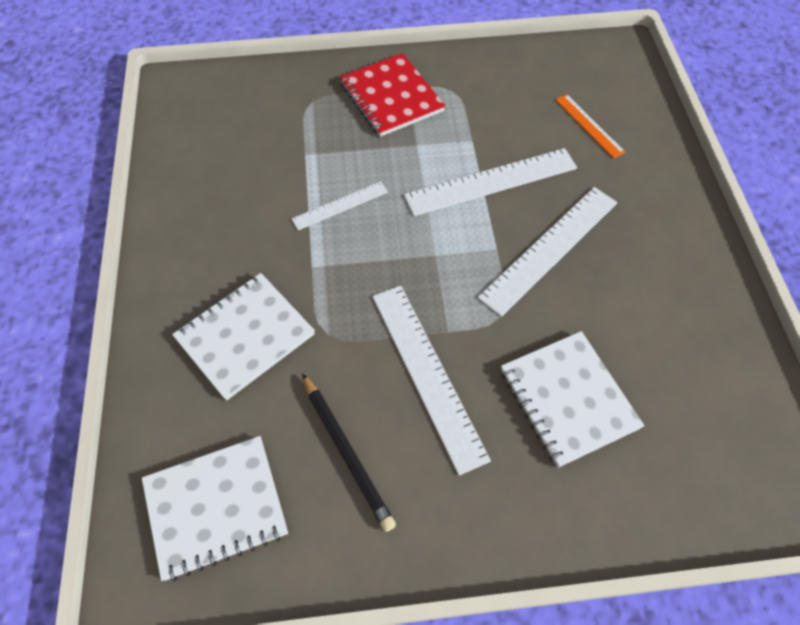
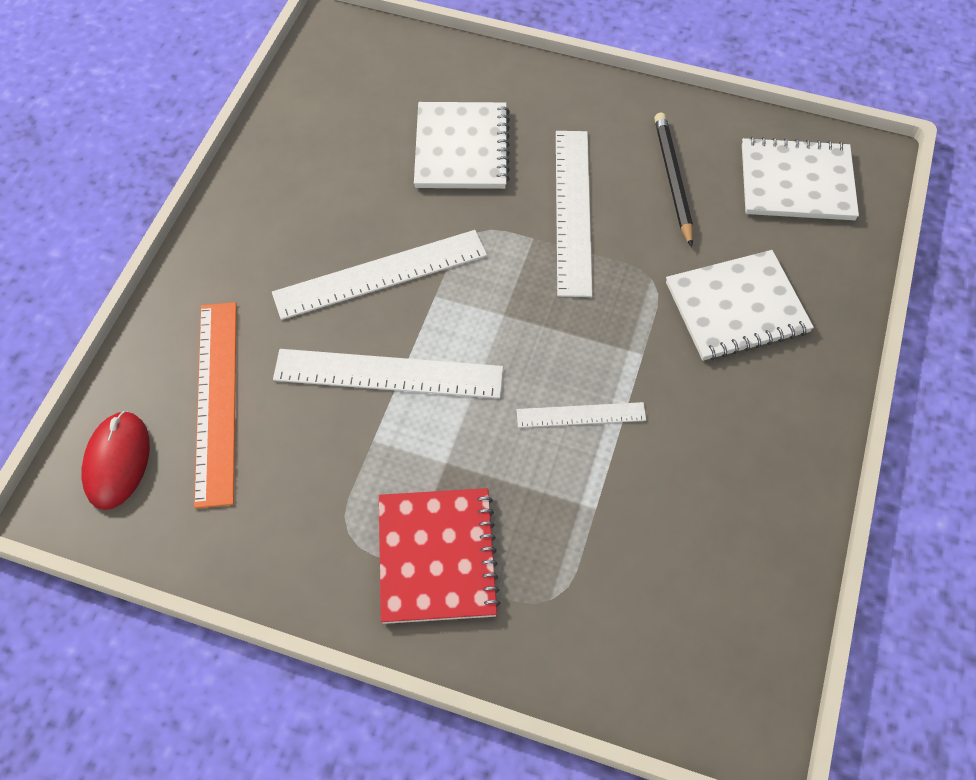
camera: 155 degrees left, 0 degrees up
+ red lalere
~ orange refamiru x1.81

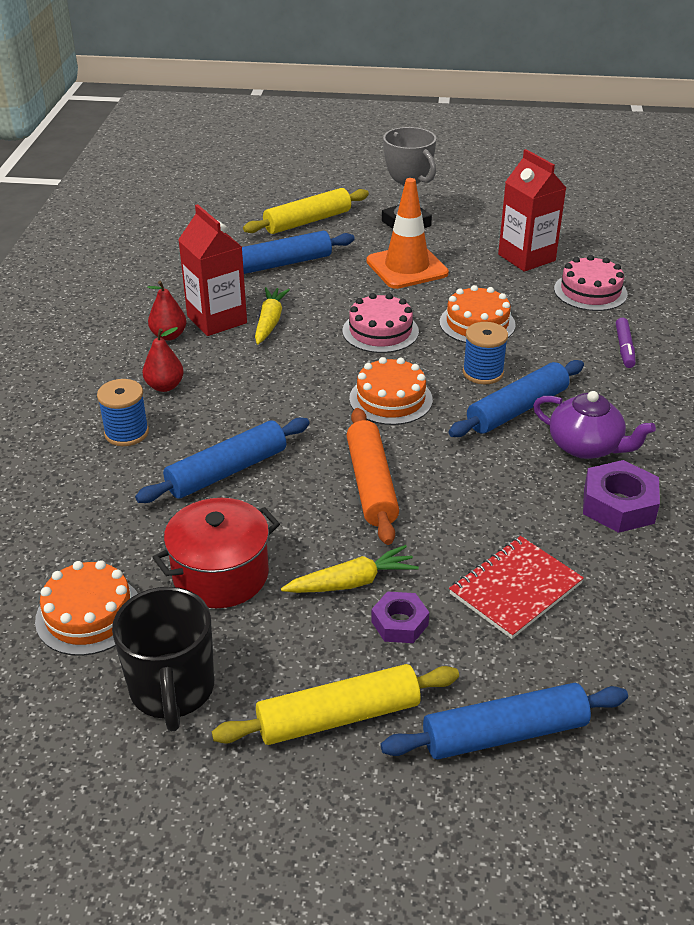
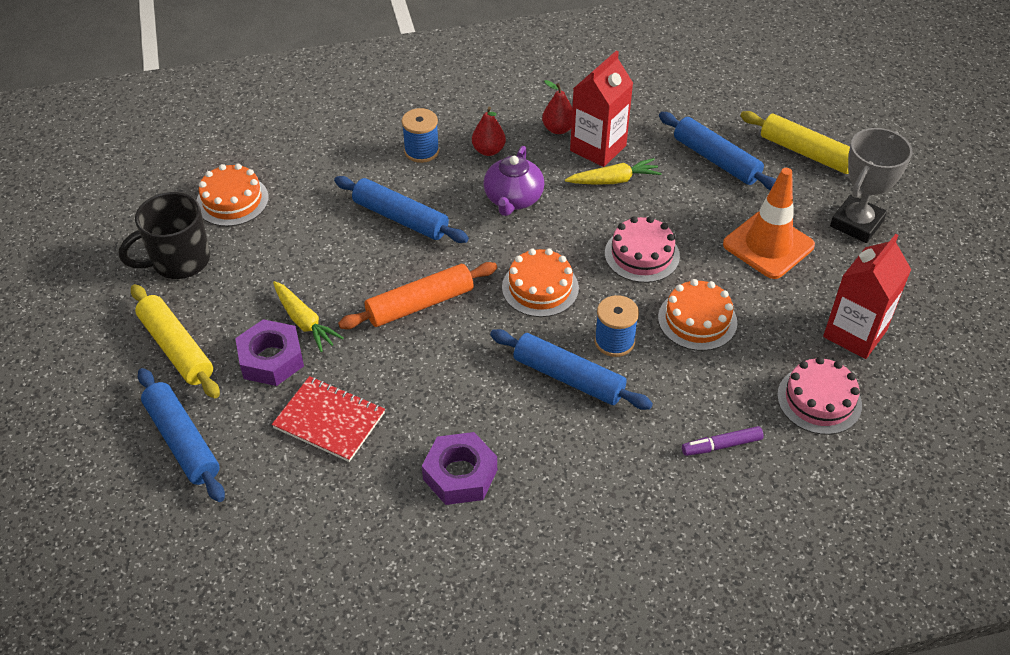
camera: 70 degrees right, 10 degrees up
~ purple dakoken (no. 1 from left) x1.58
~ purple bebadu
- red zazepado

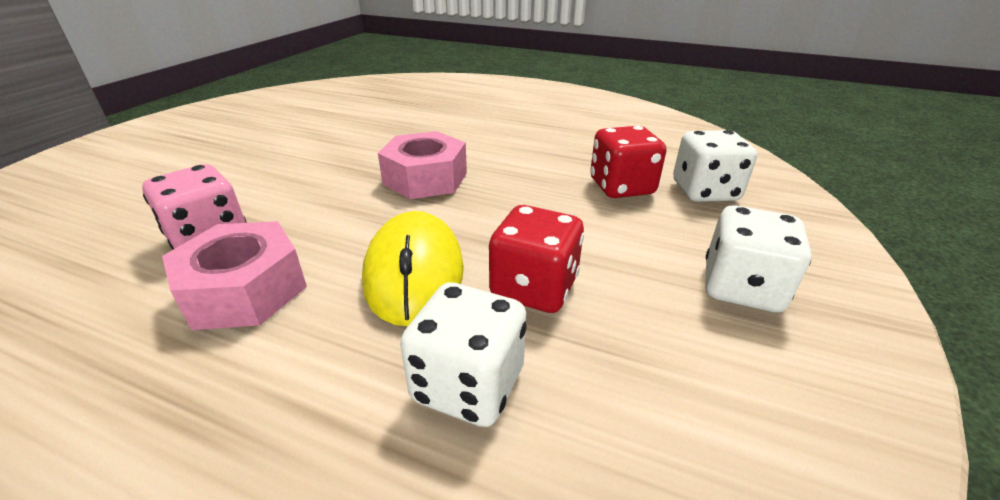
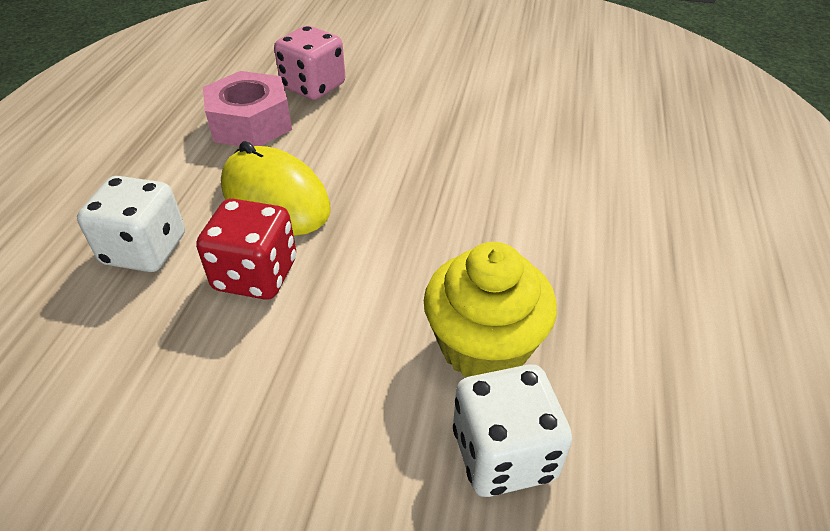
camera: 80 degrees right, 10 degrees up
~ yellow lalere 60 degrees clockwise
~ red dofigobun (no. 2 from left) to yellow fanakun
- pink dakoken (no. 2 from left)
- white dofigobun (no. 3 from left)

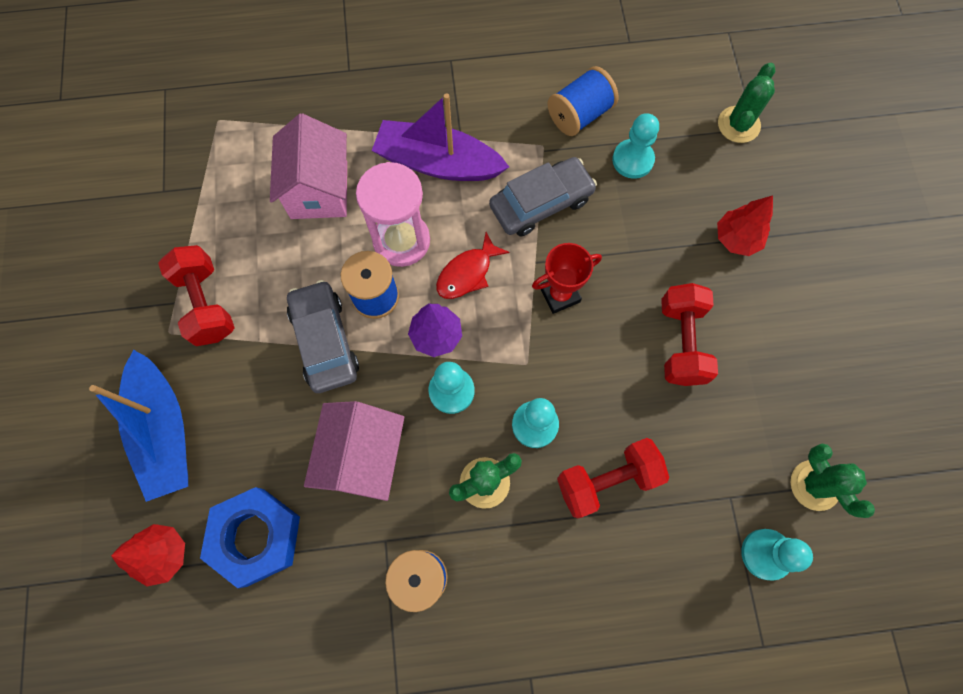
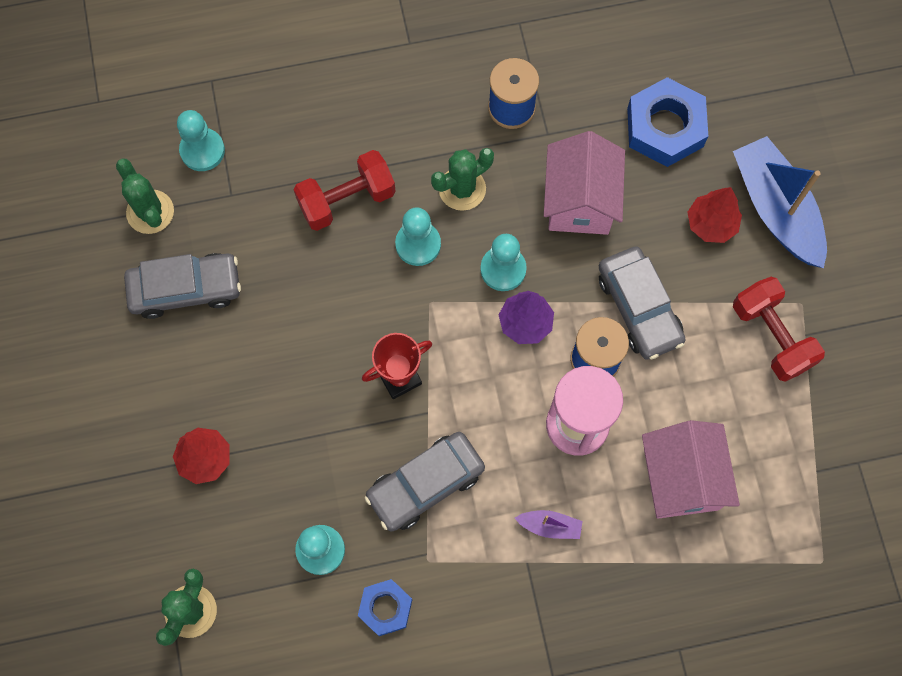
camera: 175 degrees right, 0 degrees up
+ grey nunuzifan (no. 1 from left)
~ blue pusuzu (no. 3 from left) to blue dakoken (no. 1 from left)
~ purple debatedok x0.43
~ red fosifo (no. 1 from left in the first image) to red fosifo (no. 2 from left)
- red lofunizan
- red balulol (no. 3 from left)

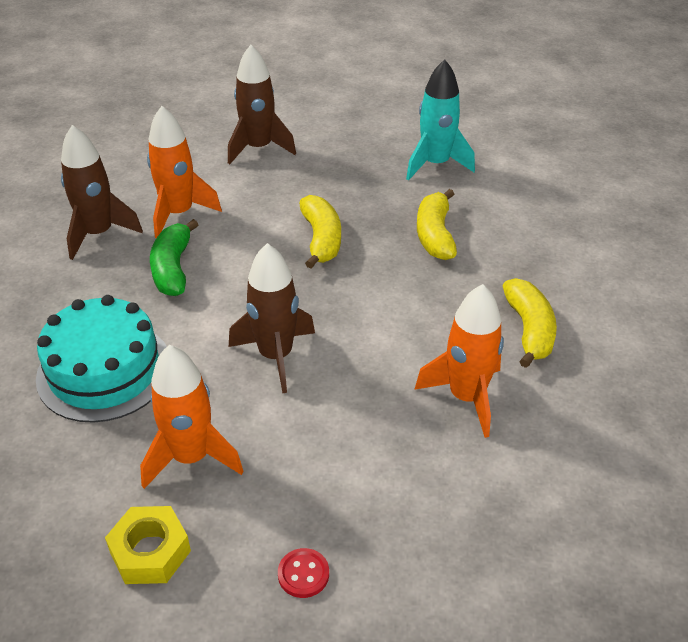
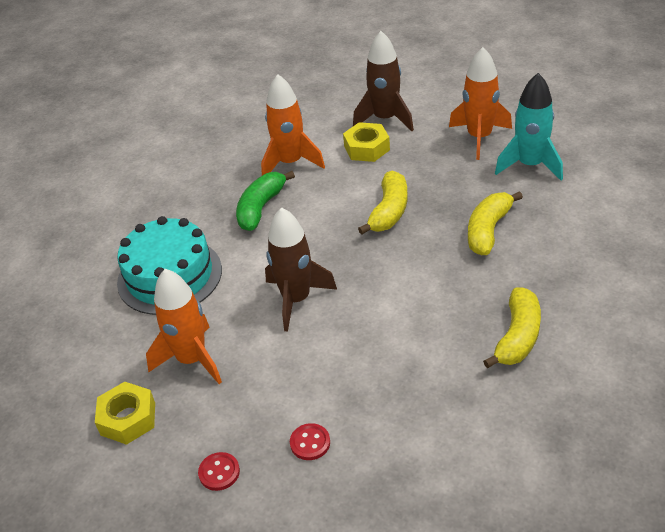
camera: 30 degrees right, 0 degrees up
+ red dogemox (no. 2 from left)
+ yellow dakoken (no. 2 from left)
~ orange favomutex (no. 3 from left)
- brown favomutex (no. 1 from left)

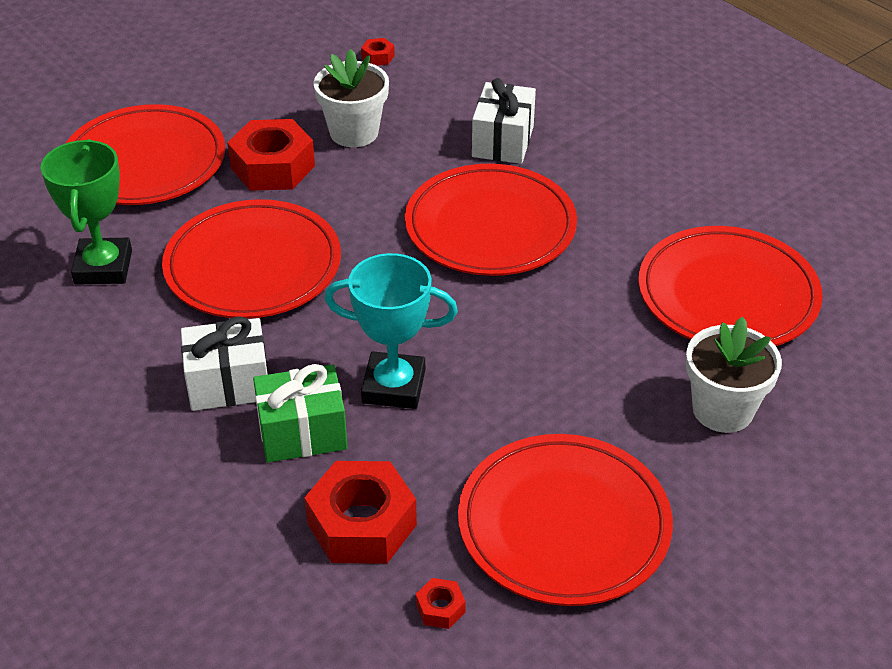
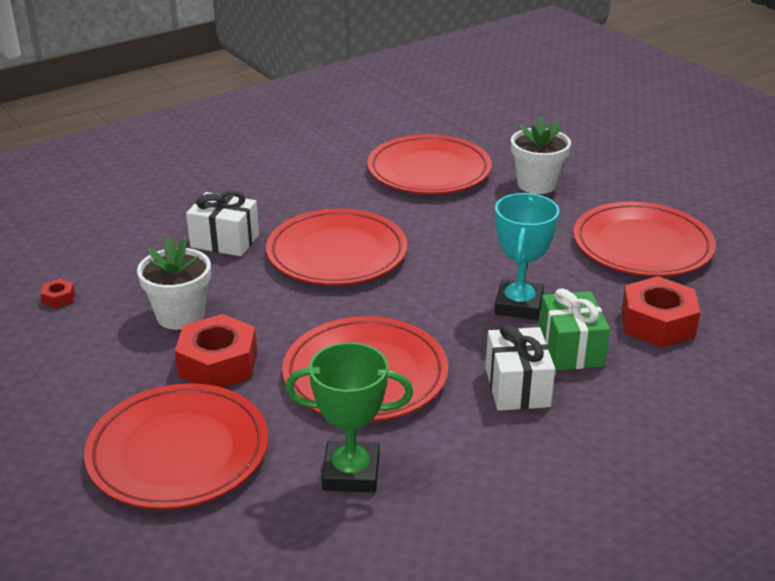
camera: 85 degrees left, 10 degrees down
- red dakoken (no. 4 from left)

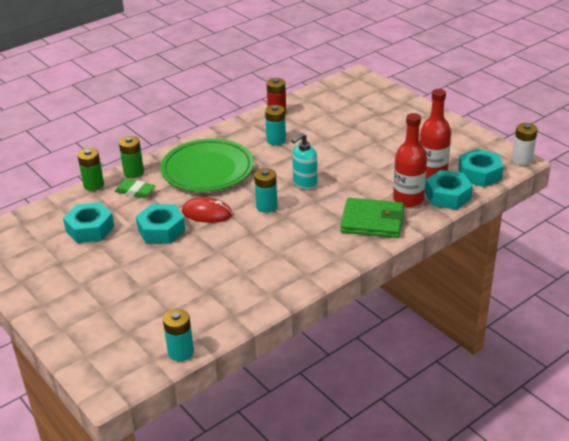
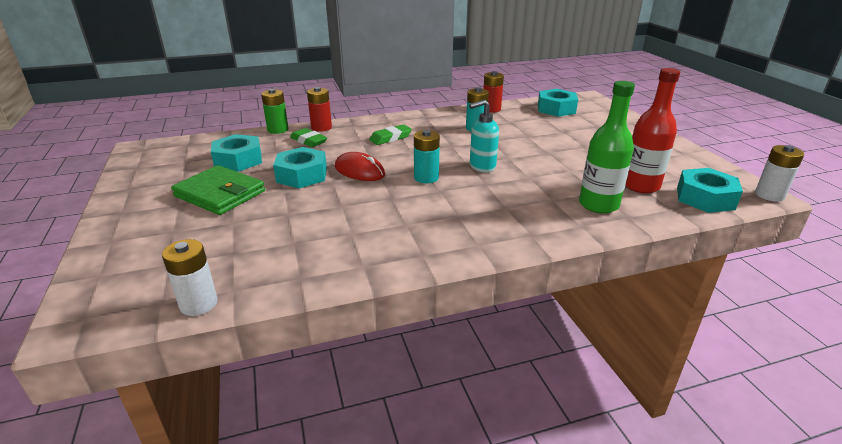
camera: 20 degrees right, 5 degrees down
~ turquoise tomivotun (no. 1 from left) to white tomivotun (no. 1 from left)
~ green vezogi
~ green tomivotun (no. 2 from left) to red tomivotun (no. 1 from left)
~ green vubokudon to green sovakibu (no. 2 from left)
~ turquoise dakoken (no. 3 from left)
~ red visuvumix (no. 1 from left) to green visuvumix

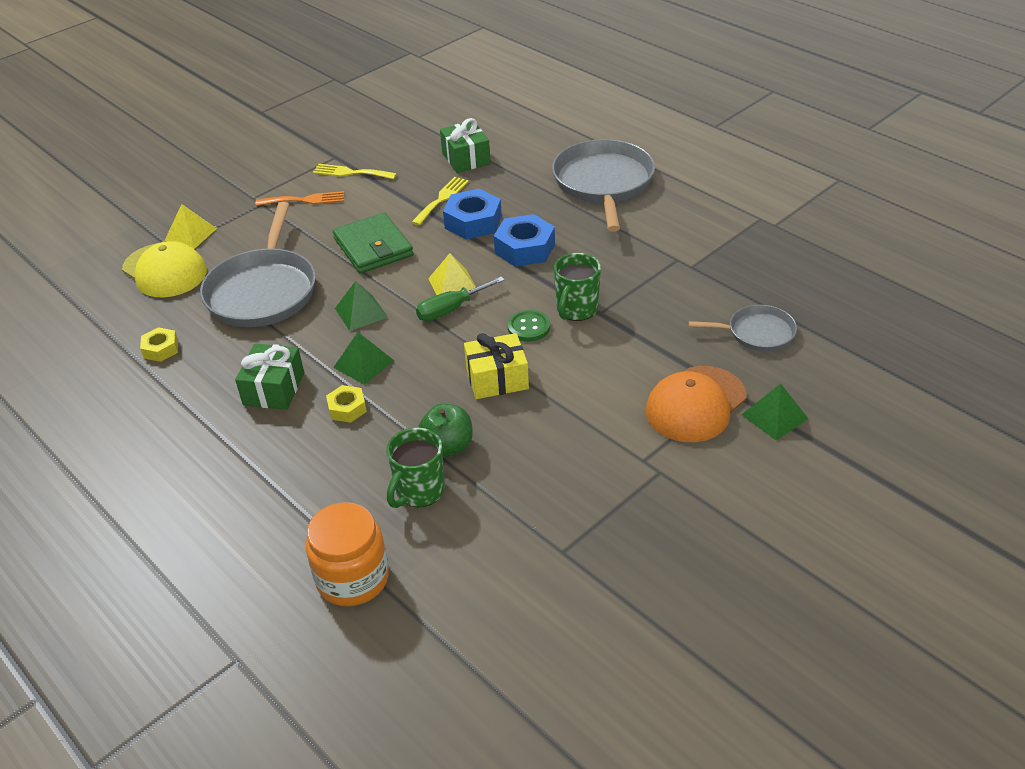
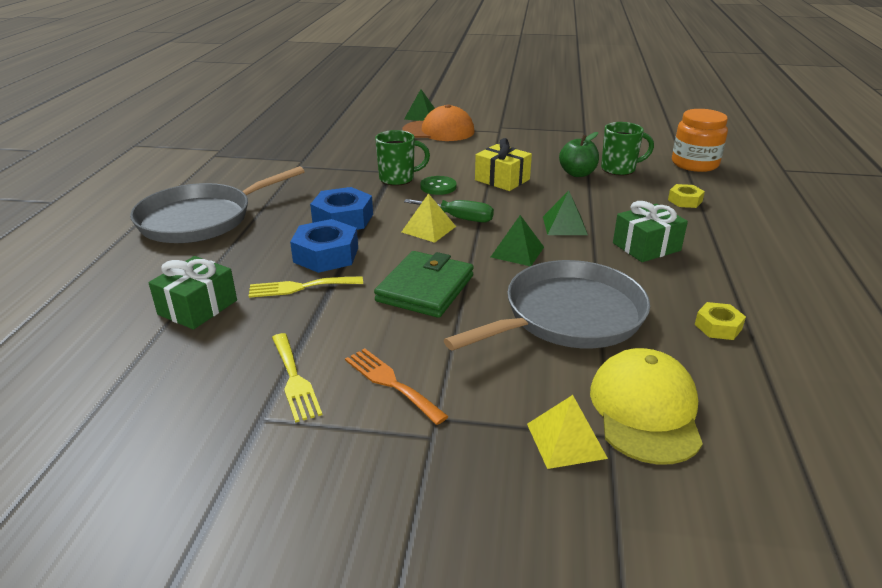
camera: 130 degrees left, 10 degrees down
~ yellow dakoken (no. 2 from left in the first image) to yellow dakoken (no. 1 from left)
- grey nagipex (no. 3 from left)

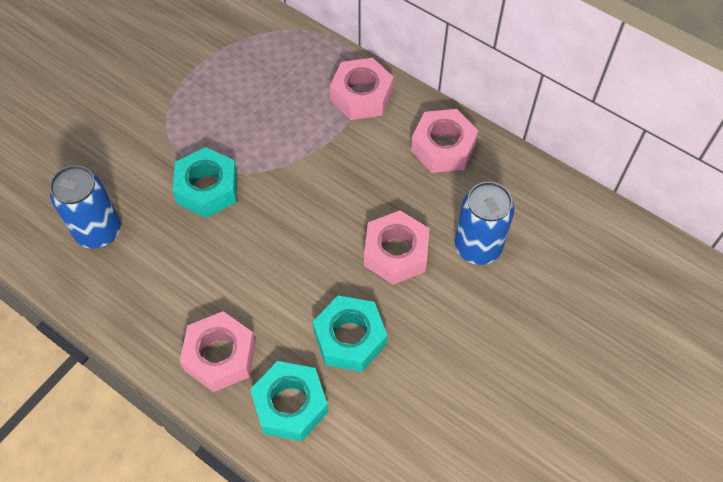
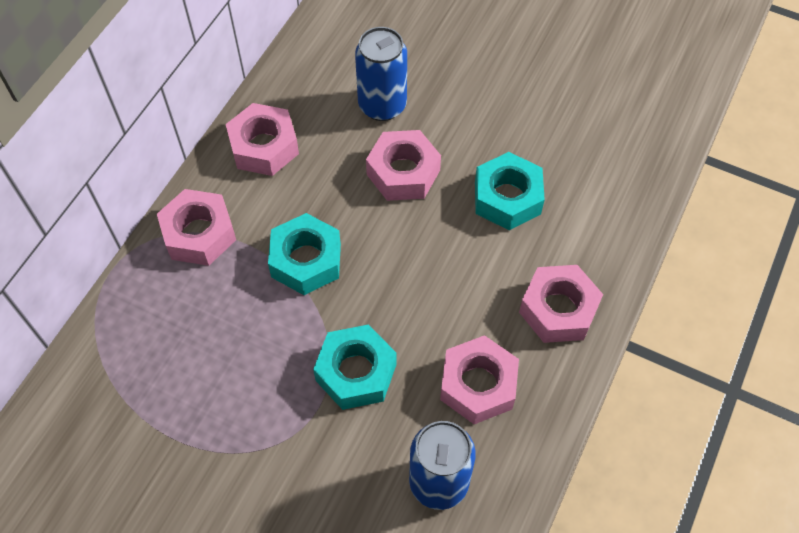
camera: 100 degrees left, 0 degrees up
~ turquoise dakoken (no. 2 from left in the first image) to turquoise dakoken (no. 1 from left)
+ pink dakoken (no. 4 from left)

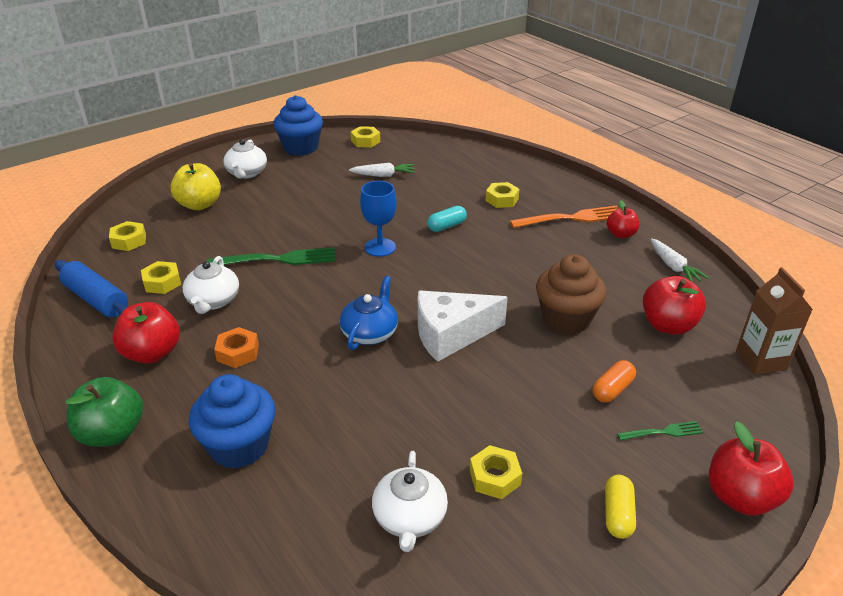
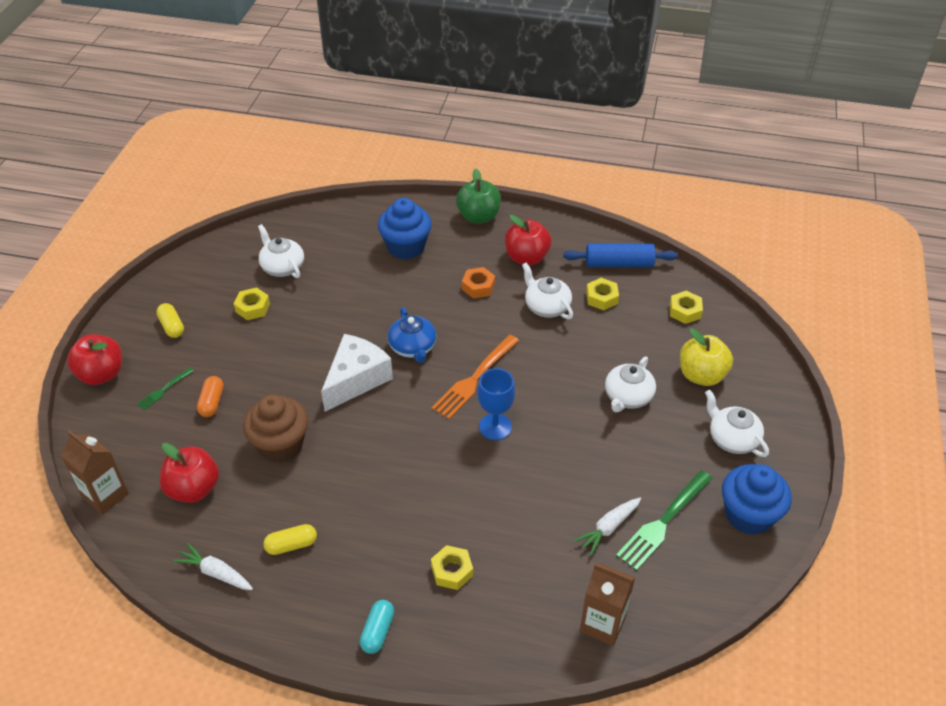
camera: 140 degrees right, 10 degrees up
+ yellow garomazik (no. 2 from left)
~ turquoise garomazik
~ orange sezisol
+ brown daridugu (no. 2 from left)
+ white bebadu (no. 3 from left)
~ green sezisol (no. 1 from left in the first image) to green sezisol (no. 2 from left)
- yellow dakoken (no. 3 from left)
- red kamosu (no. 2 from left)

